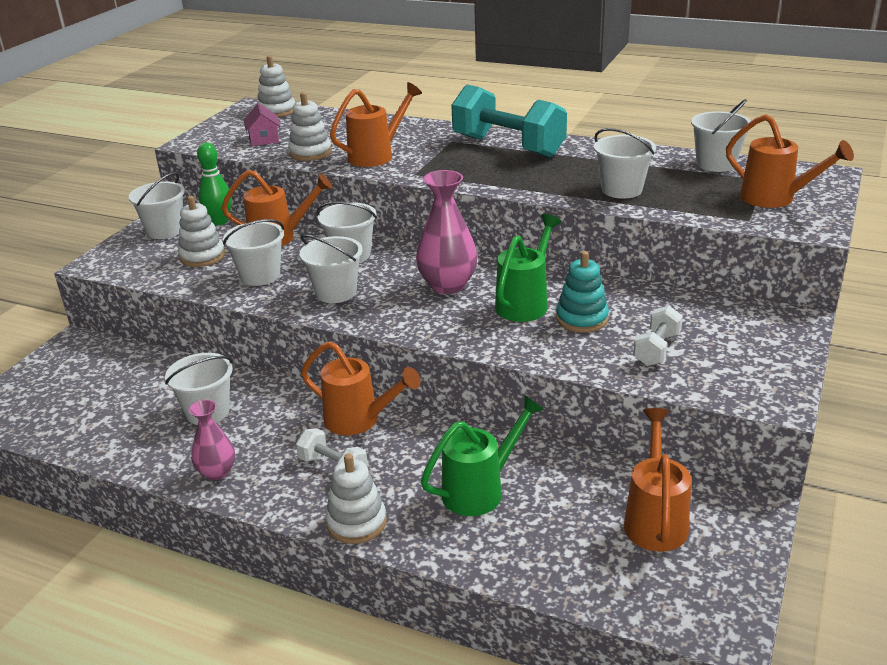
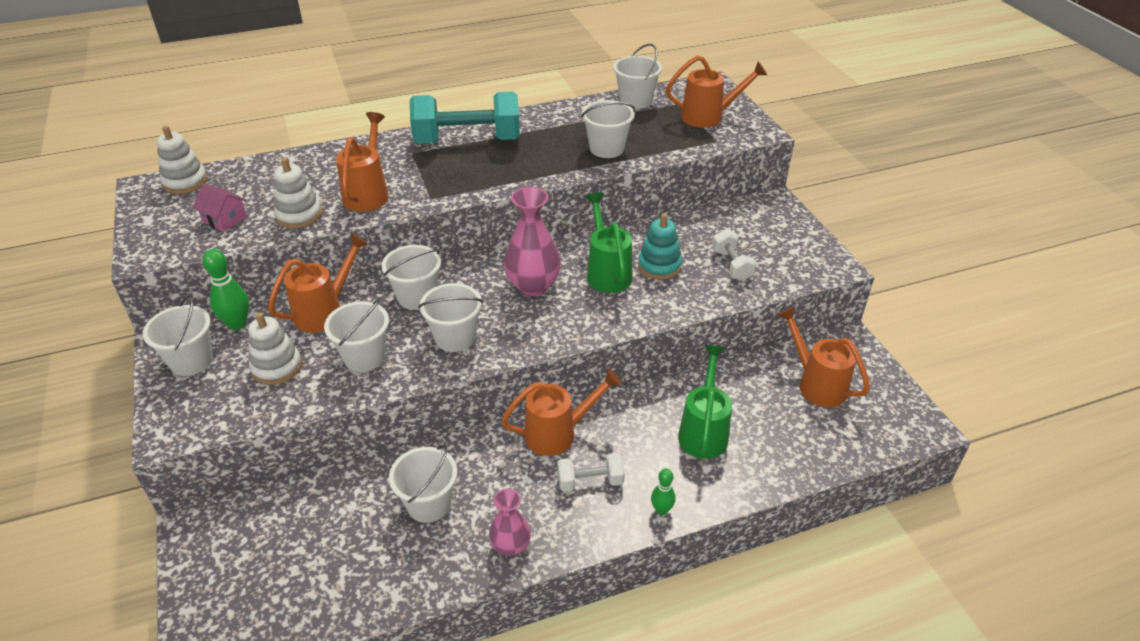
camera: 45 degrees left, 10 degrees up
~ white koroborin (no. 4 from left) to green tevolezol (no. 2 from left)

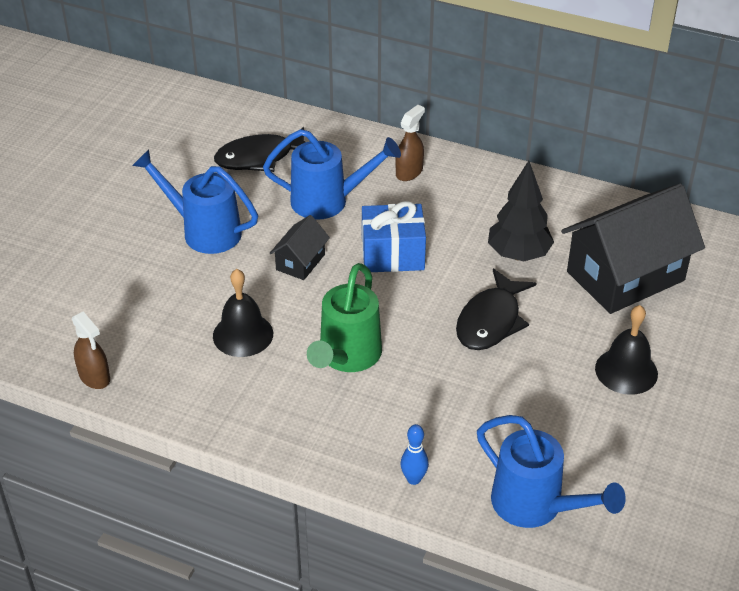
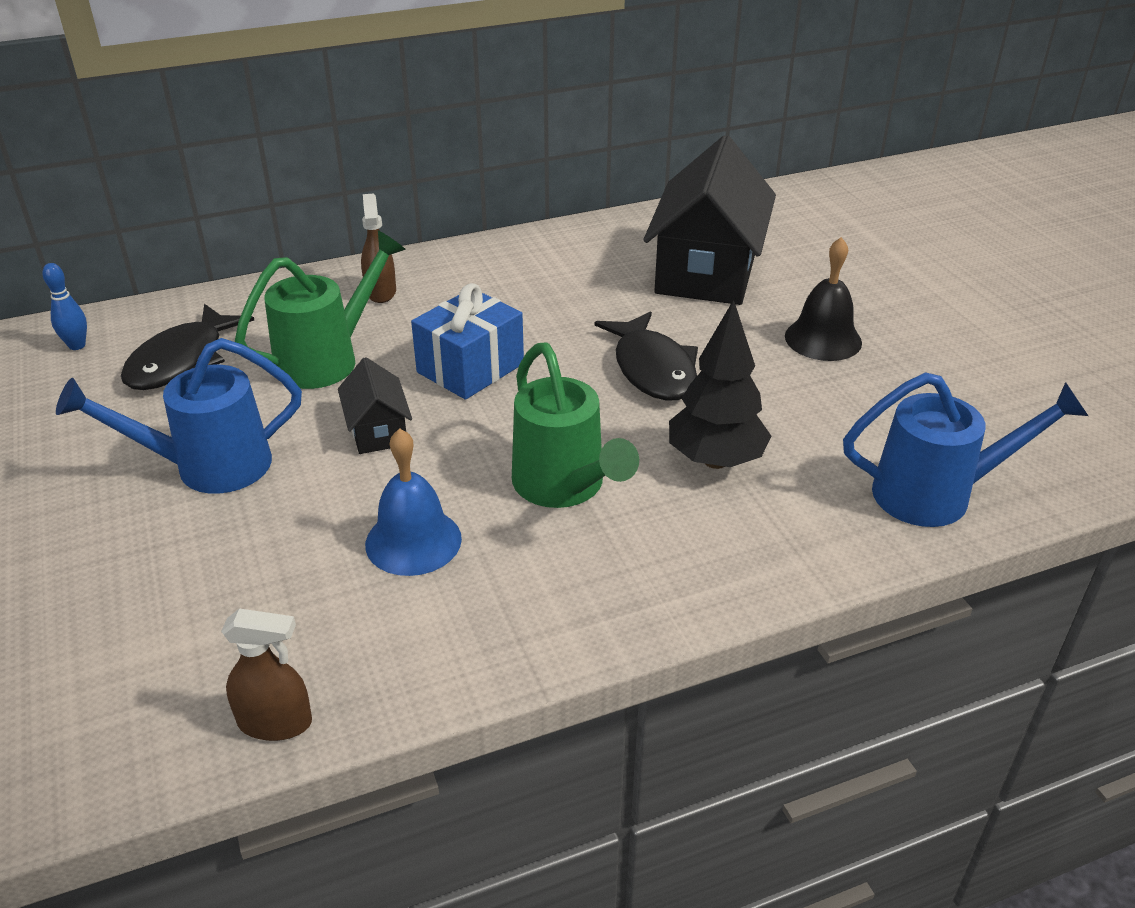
camera: 45 degrees left, 5 degrees down
~ blue tevolezol
~ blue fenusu (no. 2 from left) to green fenusu (no. 1 from left)
~ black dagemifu (no. 1 from left) to blue dagemifu
~ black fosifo

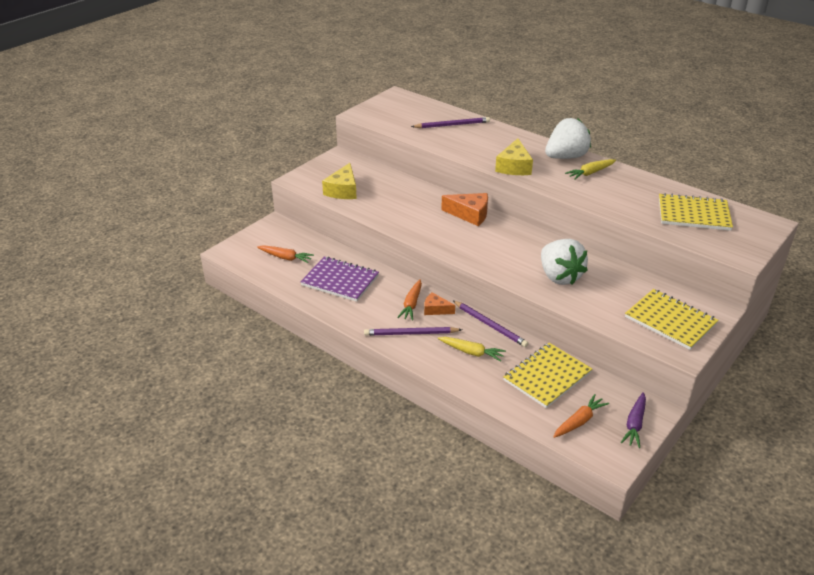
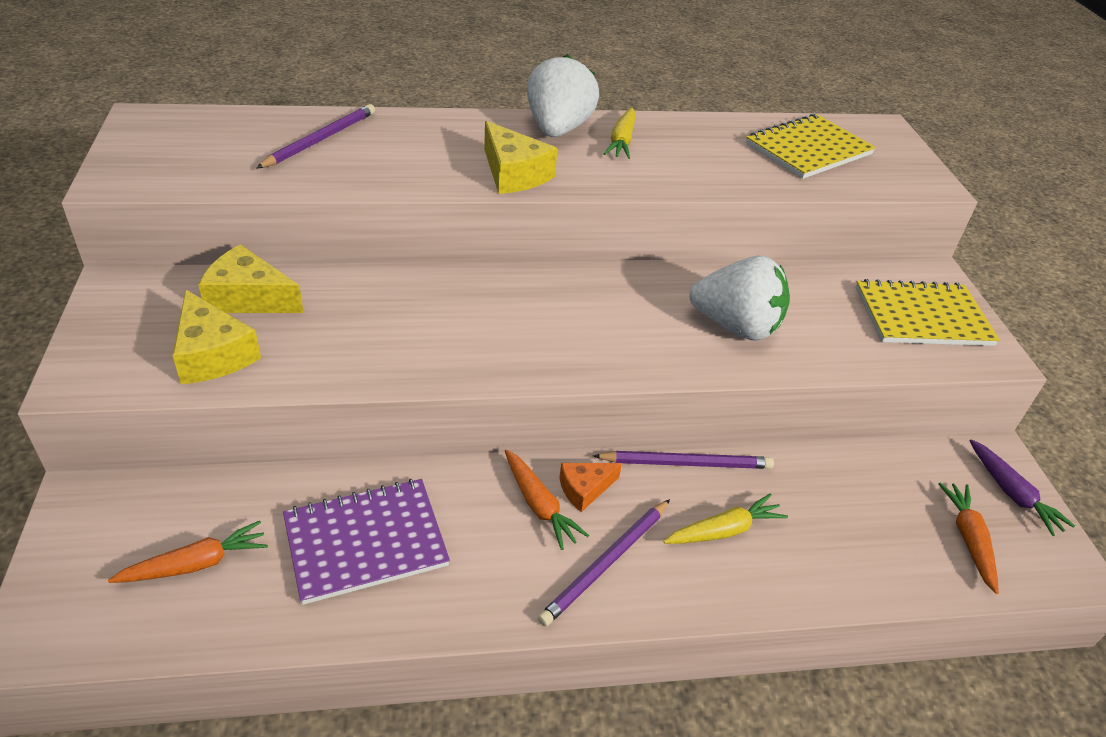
camera: 50 degrees left, 5 degrees up
+ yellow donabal (no. 2 from left)
- orange donabal (no. 2 from left)
- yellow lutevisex (no. 1 from left)

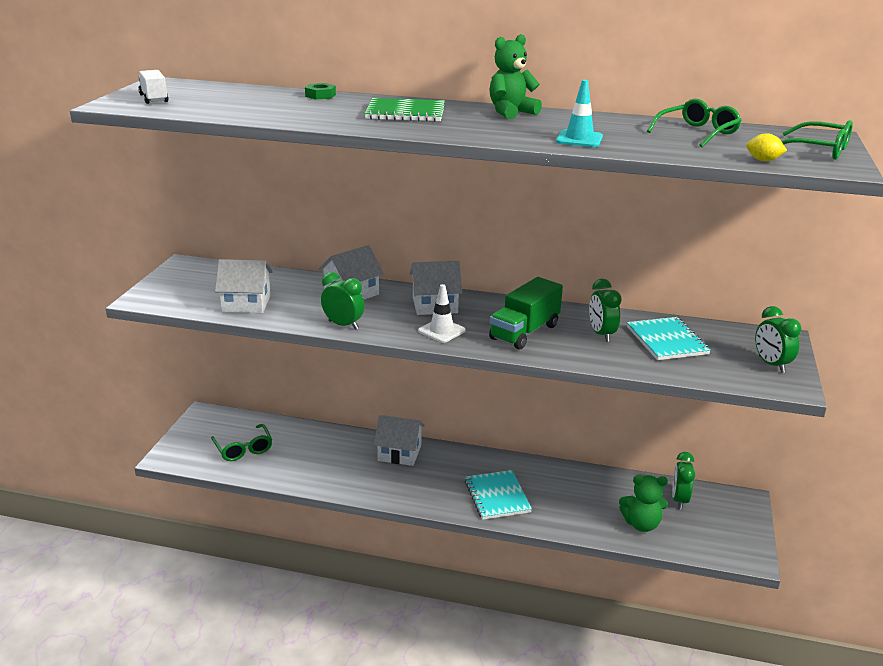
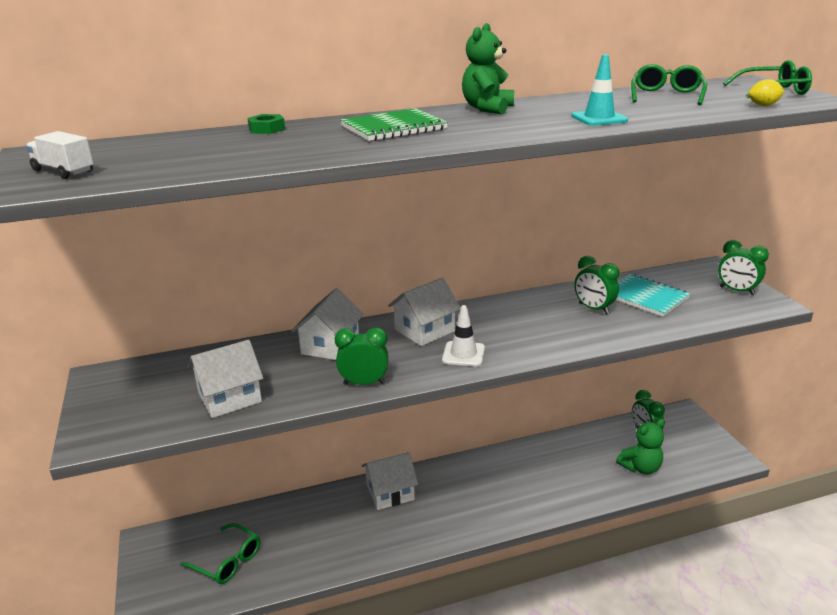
camera: 30 degrees left, 0 degrees up
- turquoise lutevisex (no. 1 from left)
- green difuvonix

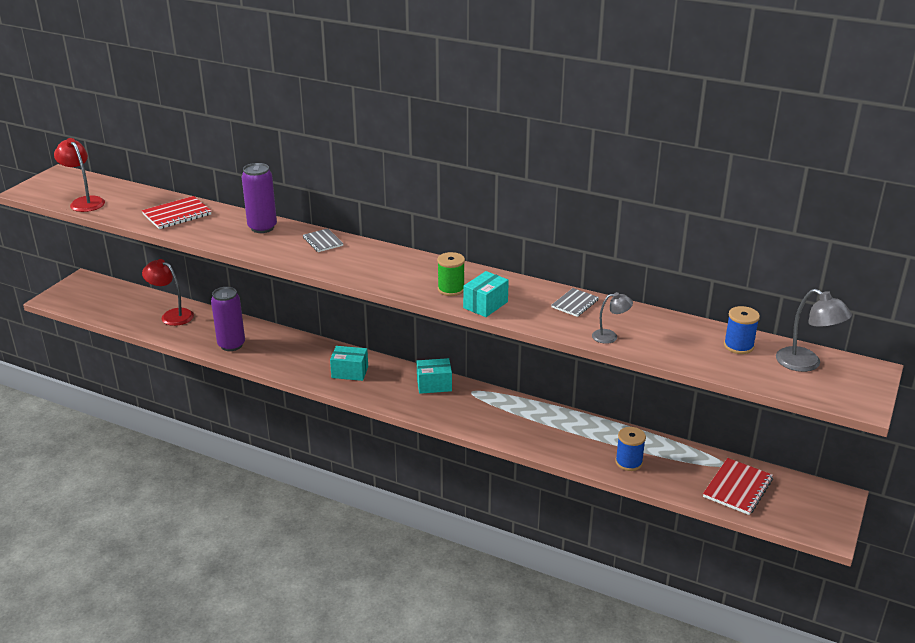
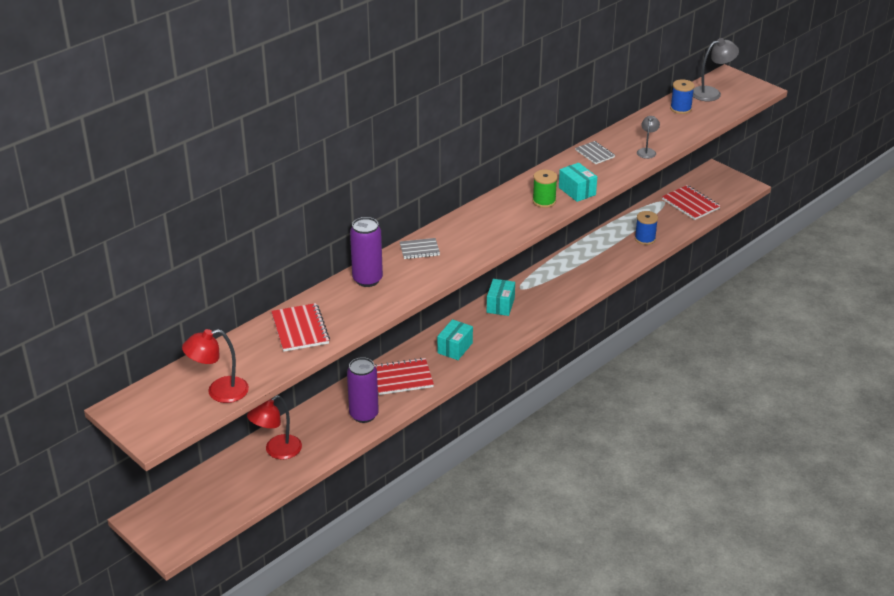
camera: 70 degrees left, 5 degrees up
+ red lutevisex (no. 2 from left)

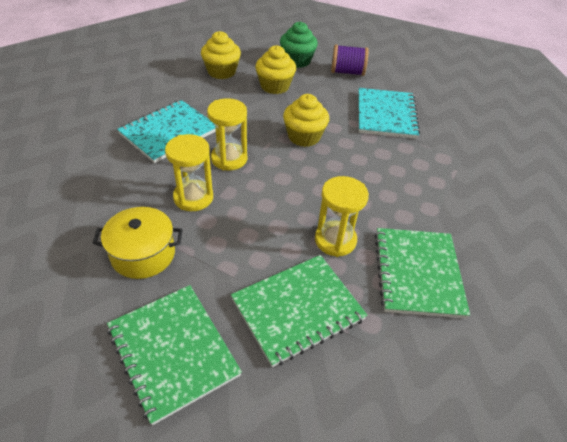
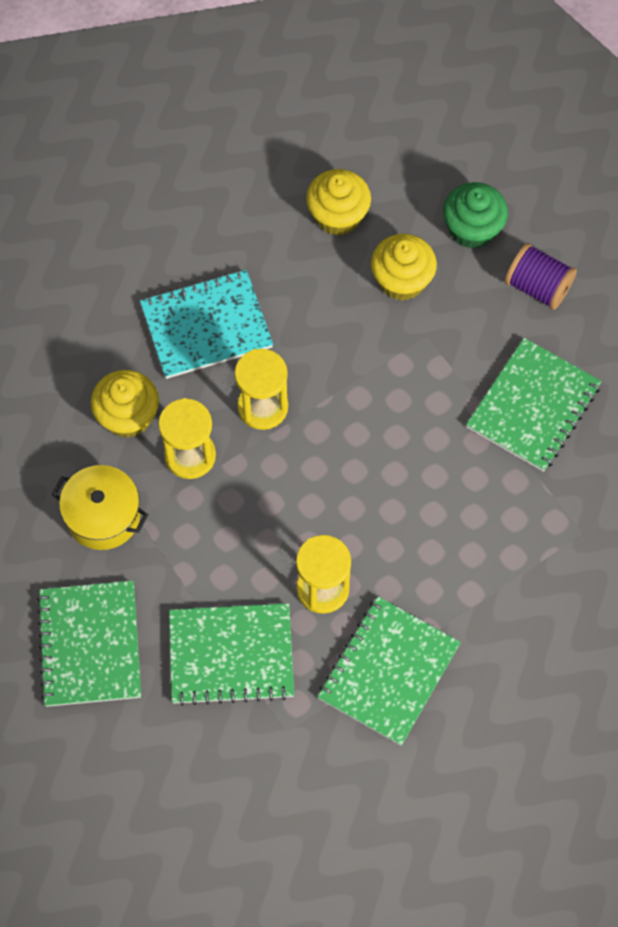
camera: 30 degrees right, 20 degrees up
~ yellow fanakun (no. 3 from left in the first image) to yellow fanakun (no. 1 from left)
~ turquoise lutevisex (no. 2 from left) to green lutevisex (no. 4 from left)

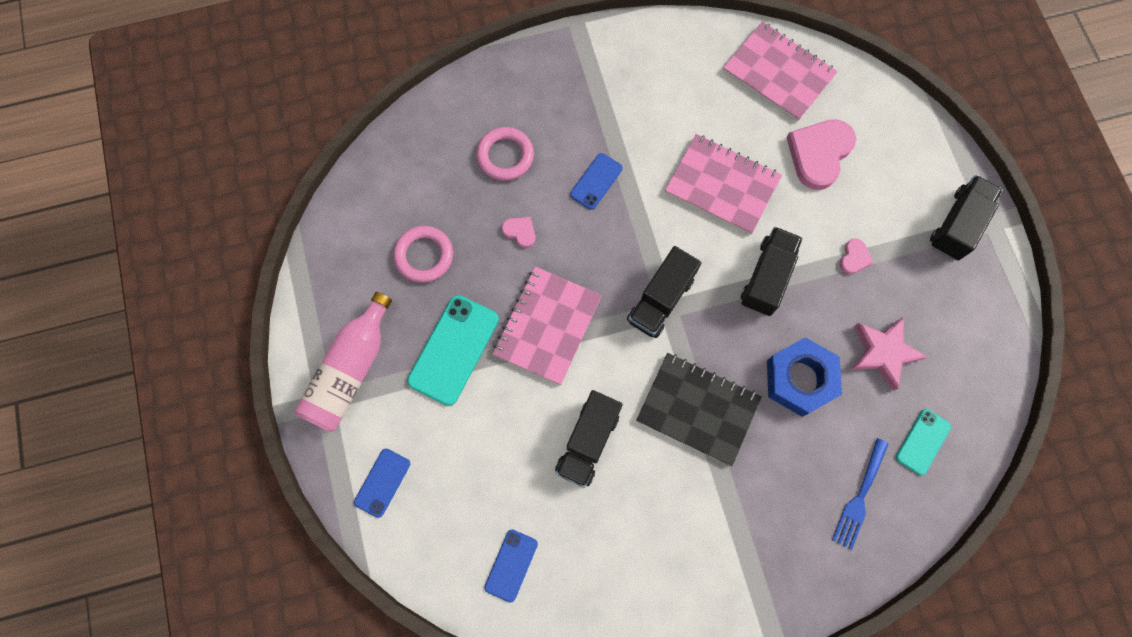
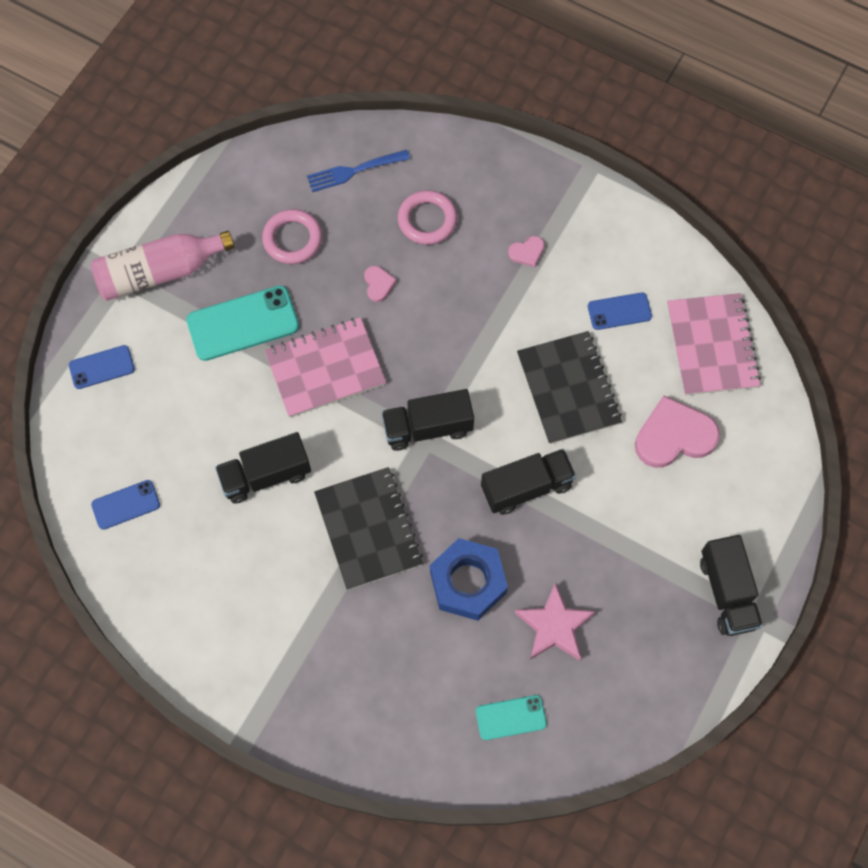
camera: 45 degrees right, 5 degrees down
~ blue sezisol
~ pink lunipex (no. 3 from left in the first image) to pink lunipex (no. 2 from left)
~ pink lutevisex (no. 2 from left) to black lutevisex (no. 2 from left)
~ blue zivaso (no. 3 from left)
~ black difuvonix (no. 4 from left) 90 degrees clockwise

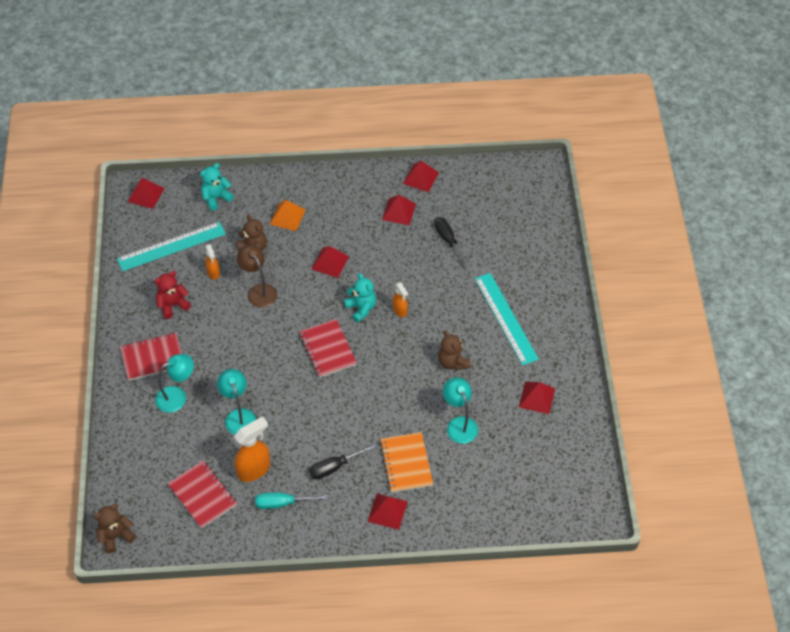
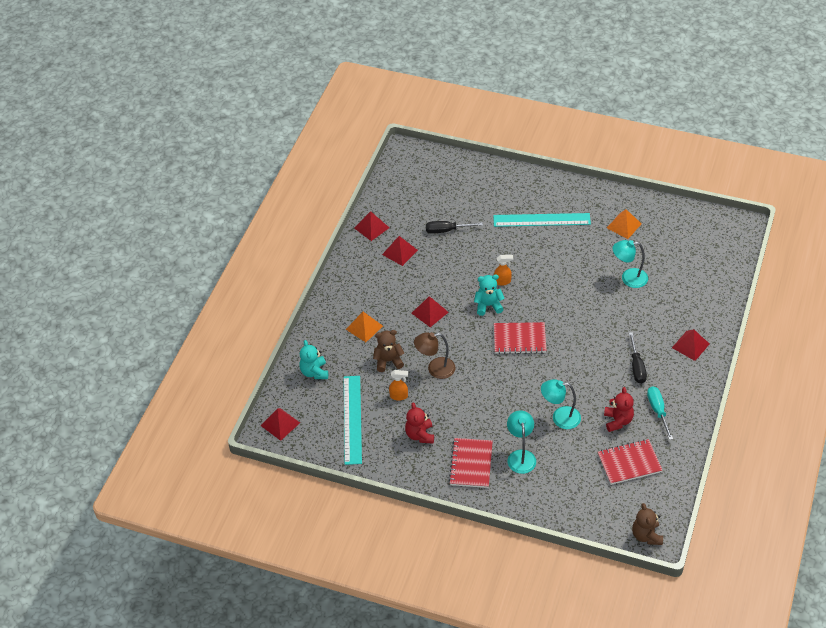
camera: 65 degrees left, 5 degrees down
~ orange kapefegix (no. 2 from left) to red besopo (no. 2 from left)
~ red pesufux (no. 6 from left) to orange pesufux (no. 2 from left)
~ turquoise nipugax 150 degrees clockwise
- orange lutevisex
- brown besopo (no. 3 from left)

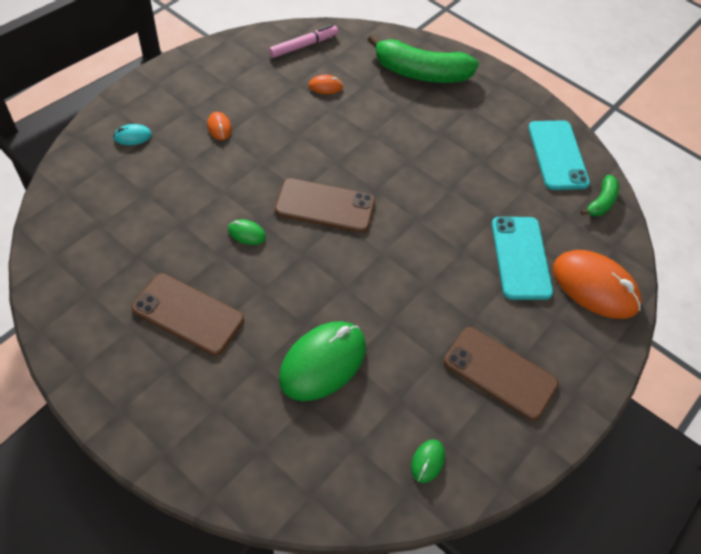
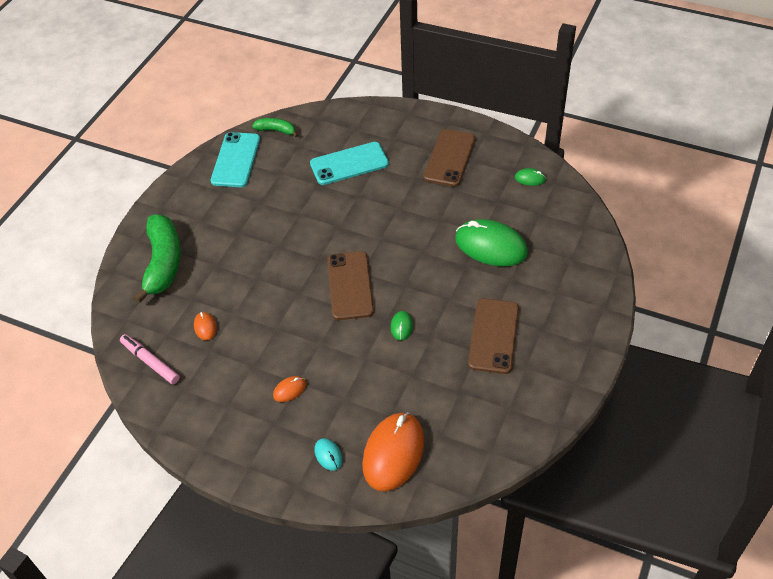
camera: 100 degrees left, 5 degrees down
~ turquoise zivaso (no. 2 from left in the first image) 60 degrees counterclockwise
~ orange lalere (no. 3 from left)

